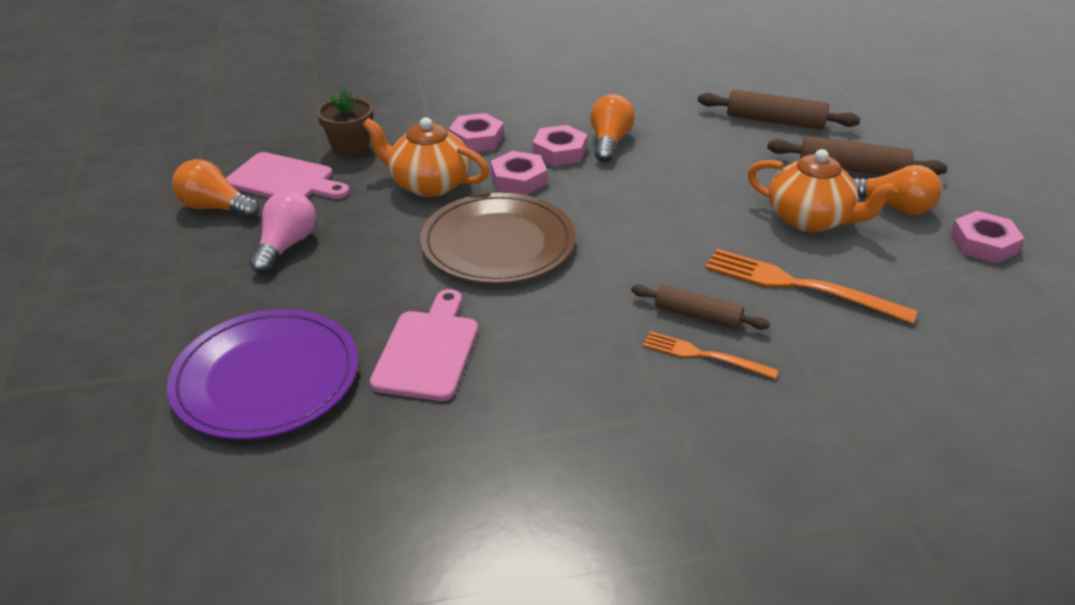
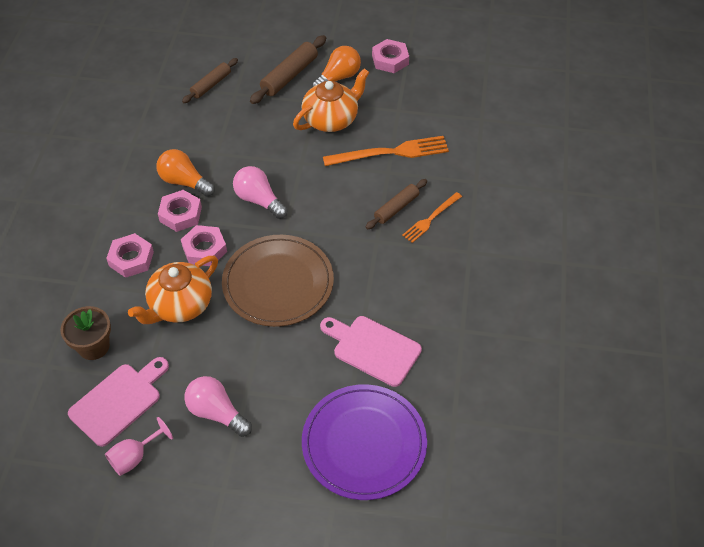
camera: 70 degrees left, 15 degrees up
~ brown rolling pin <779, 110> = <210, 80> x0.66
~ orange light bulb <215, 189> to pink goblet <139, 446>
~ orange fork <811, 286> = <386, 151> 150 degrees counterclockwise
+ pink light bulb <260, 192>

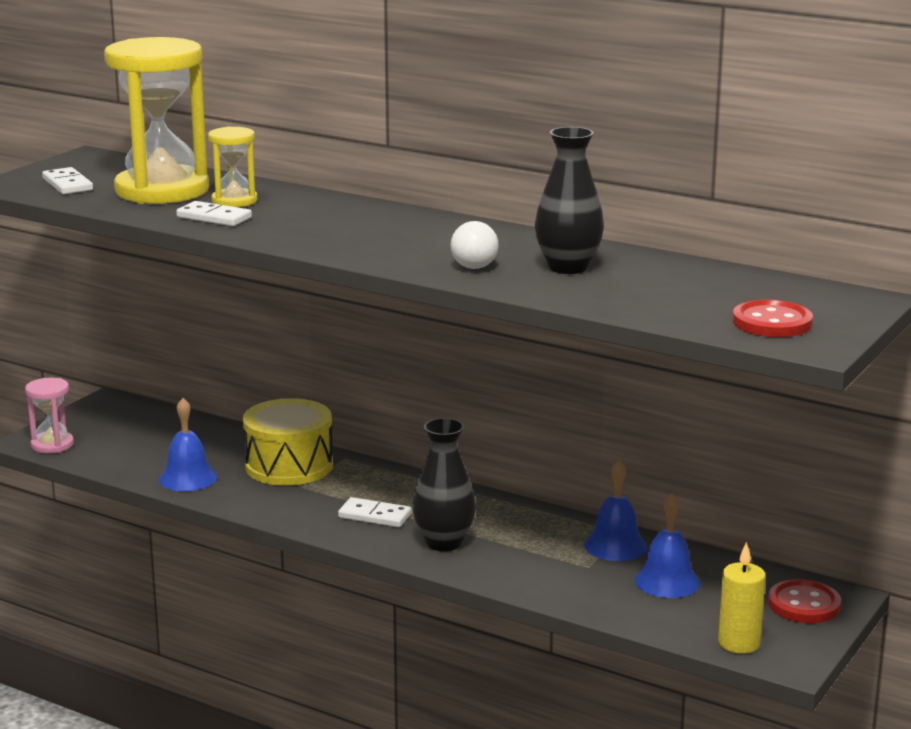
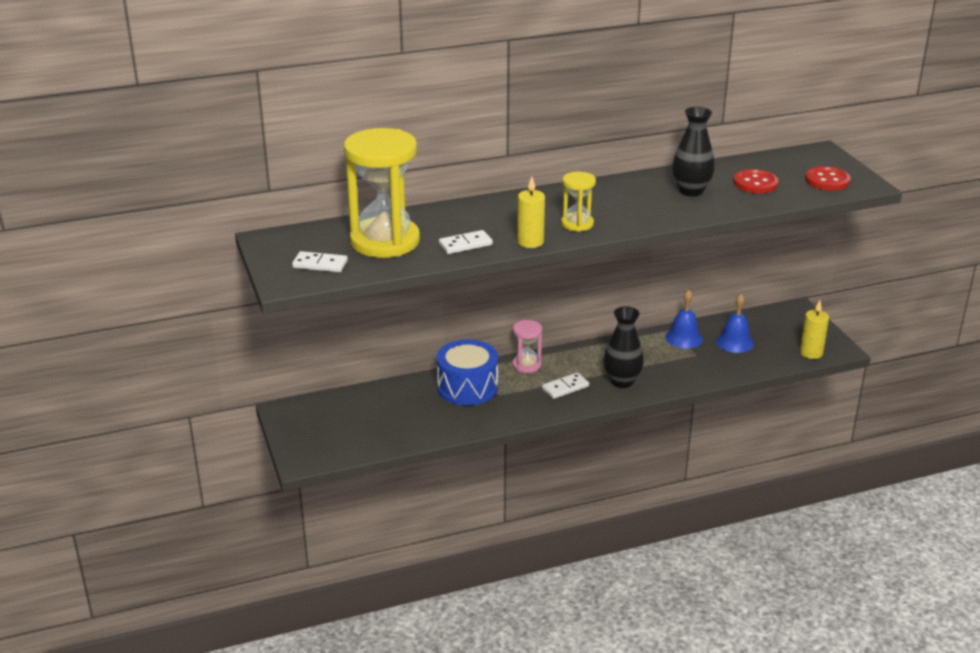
camera: 50 degrees left, 10 degrees up
~ yellow hourglass <232, 167> to <578, 202>
- white light bulb <475, 245>
~ pink hourglass <49, 416> to <527, 346>
- blue bell <188, 444>
~ yellow drum <288, 442> to blue drum <467, 372>
~ red button <804, 601> to <756, 181>
+ yellow candle <531, 212>

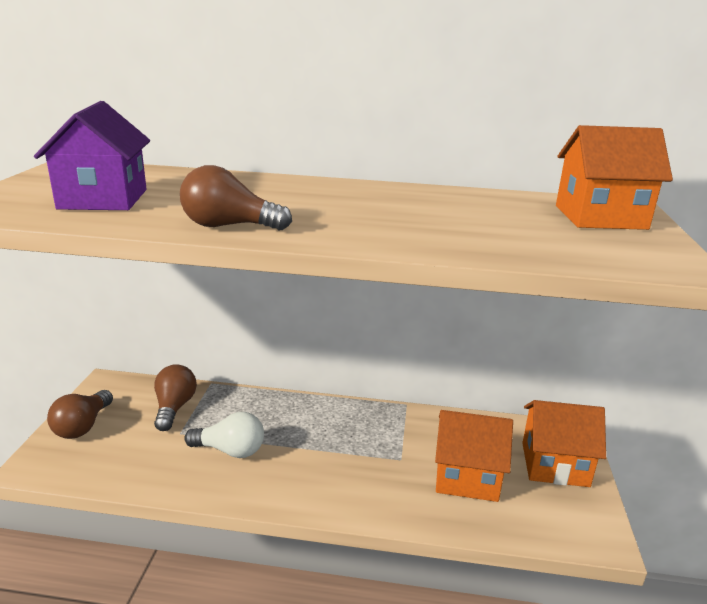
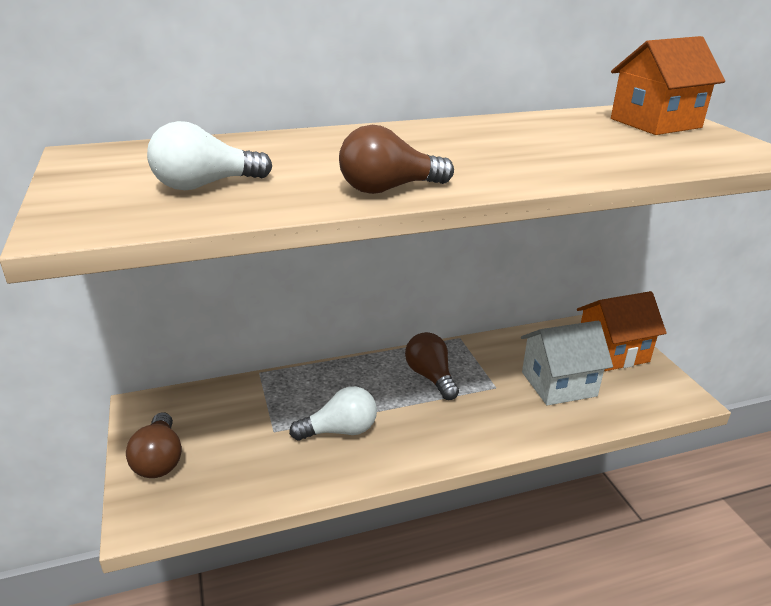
camera: 25 degrees left, 5 degrees up
~ purple house <92, 155> to white light bulb <209, 155>
~ brown light bulb <175, 397> to <432, 366>
~ orange house <474, 456> to white house <567, 363>

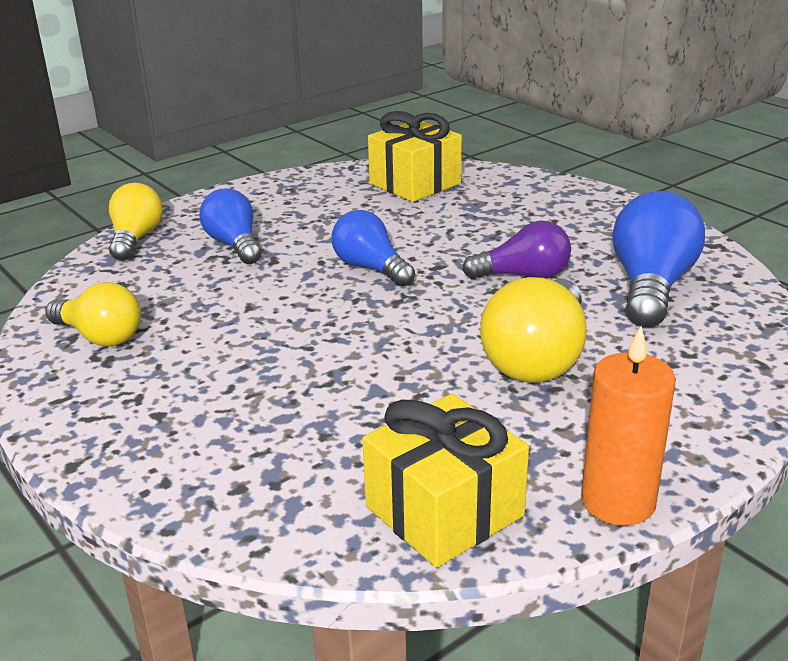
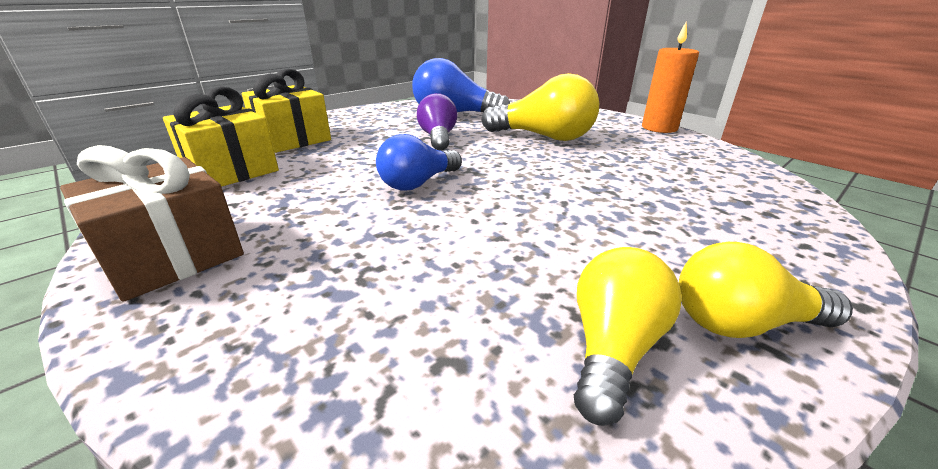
camera: 95 degrees left, 0 degrees up
~ yellow light bulb <136, 222> to <766, 290>
- blue light bulb <230, 226>
~ yellow gift <446, 481> to <286, 111>
+ brown gift <152, 223>

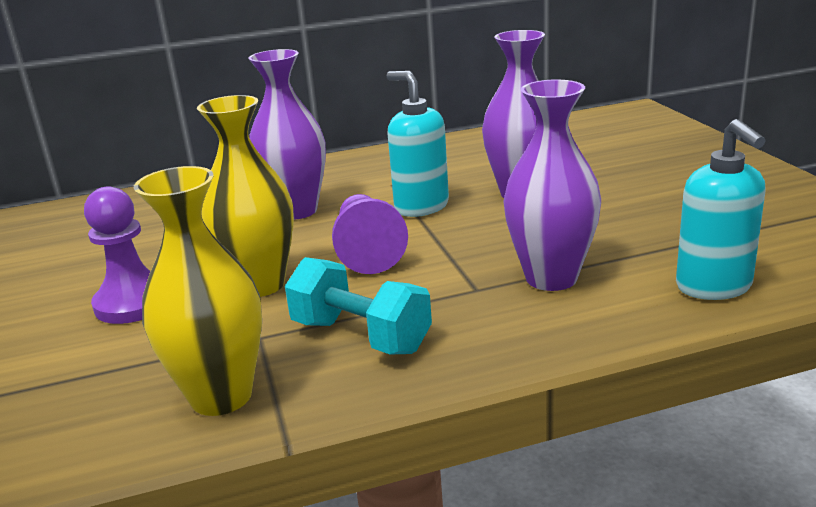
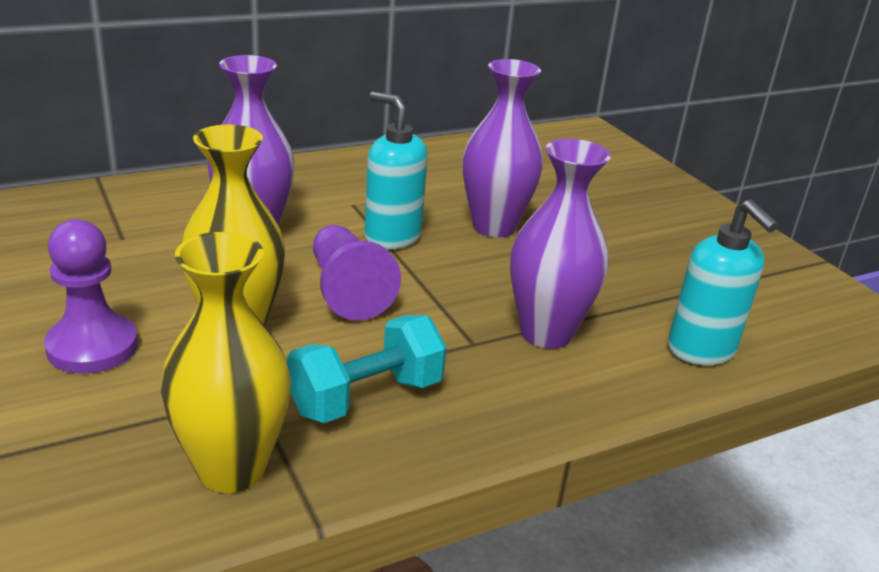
camera: 15 degrees left, 5 degrees up
~ turquoise dumbbell <358, 305> = <367, 369> 60 degrees counterclockwise

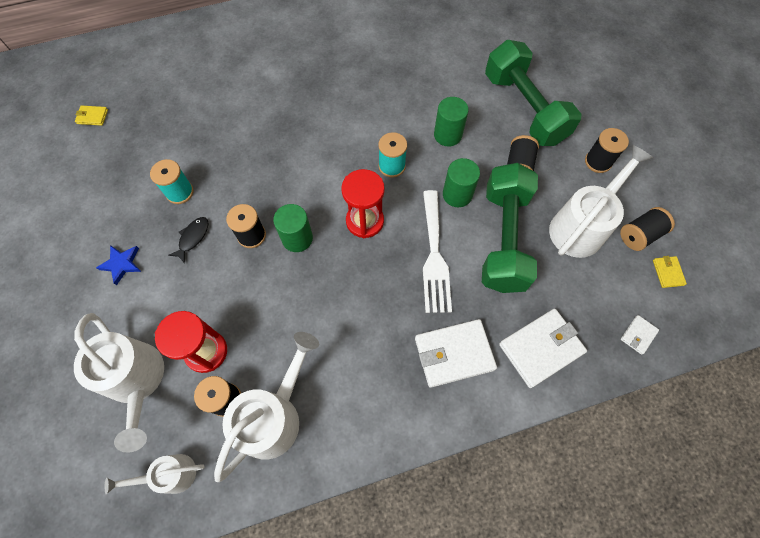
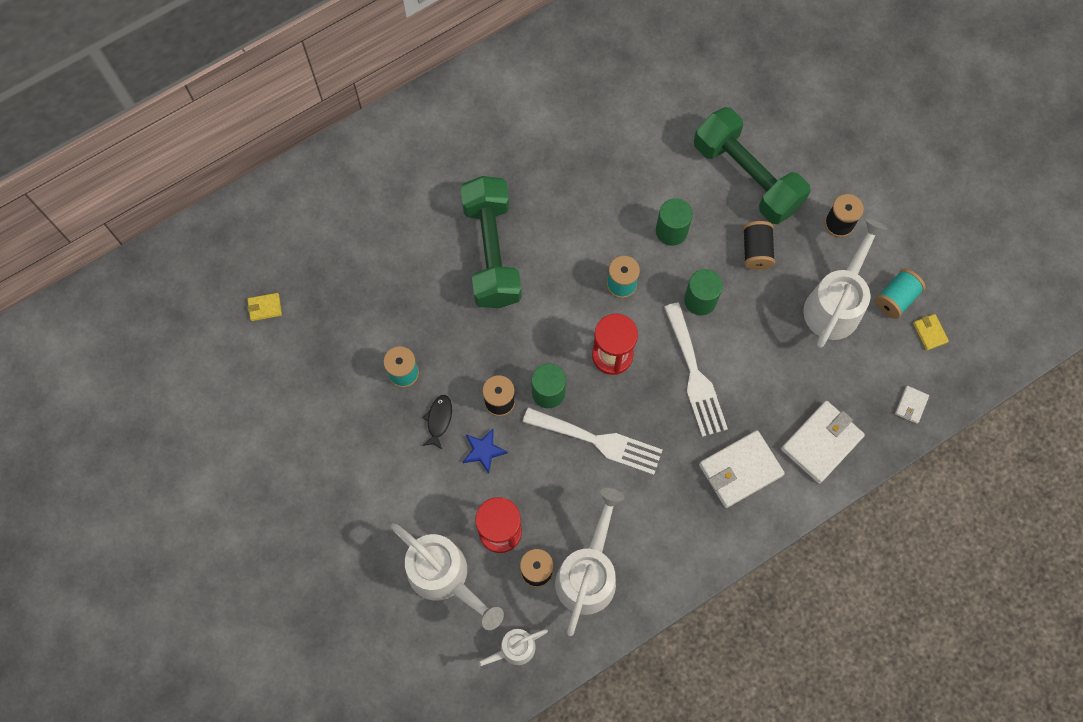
camera: 15 degrees left, 5 degrees up
~ green dumbbell <510, 228> to <491, 242>
~ black spool <647, 229> to turquoise spool <900, 294>
~ blue star <119, 265> to <485, 451>
+ white fork <592, 441>

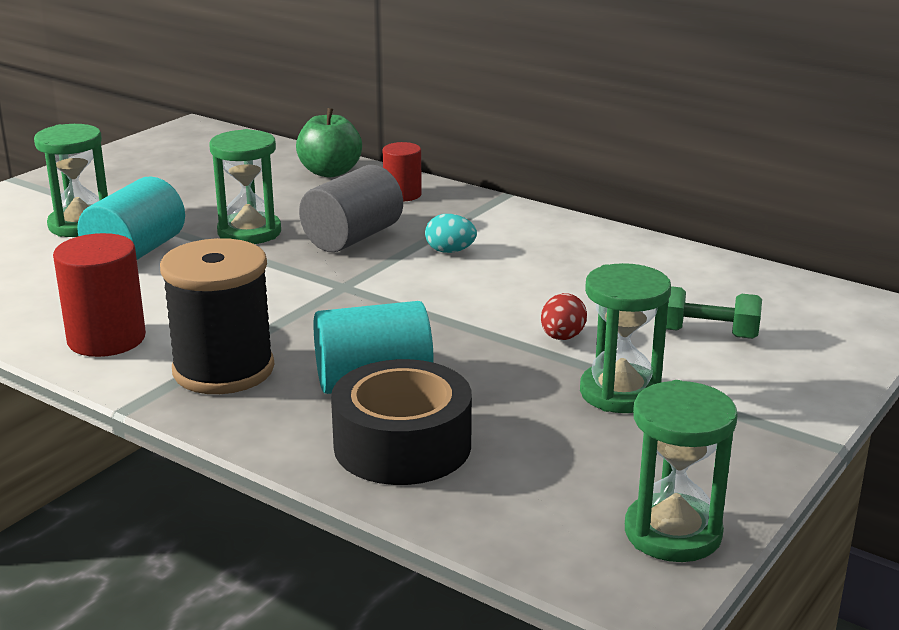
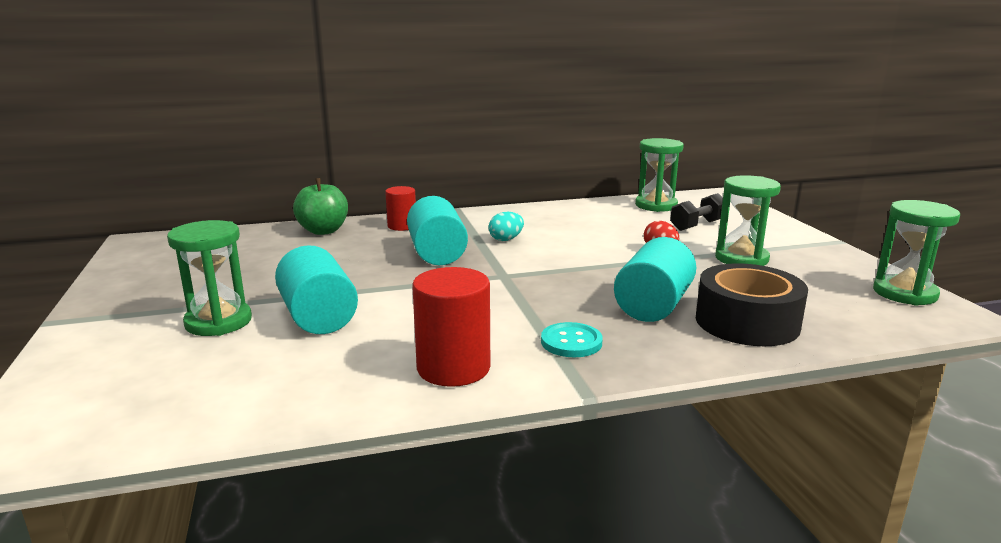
camera: 50 degrees left, 5 degrees down
~ green hourglass <245, 186> to <659, 175>
~ grey cylinder <351, 208> to turquoise cylinder <437, 230>
~ black spool <217, 316> to turquoise button <572, 339>
~ green dumbbell <714, 312> to black dumbbell <696, 212>

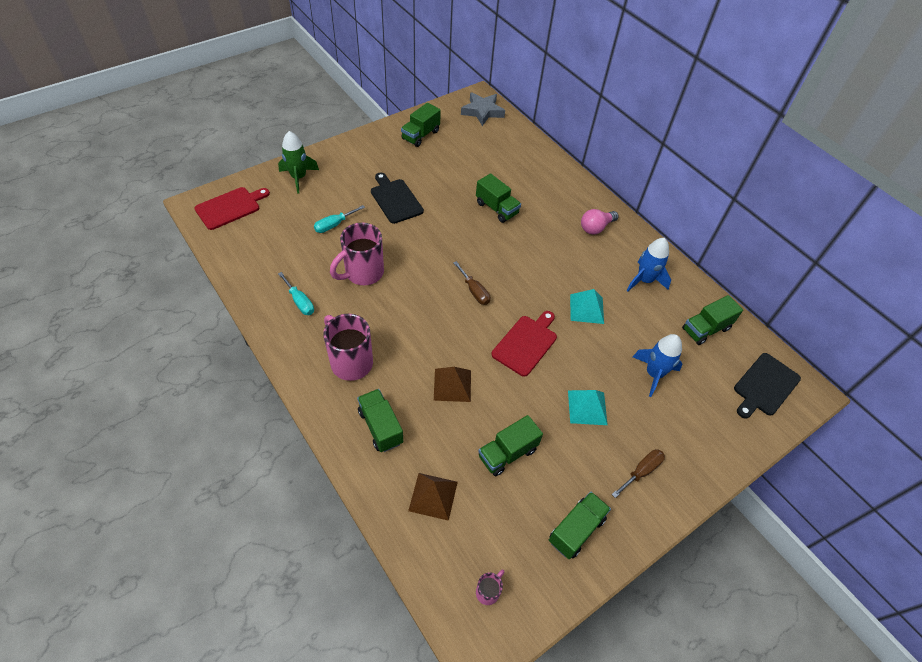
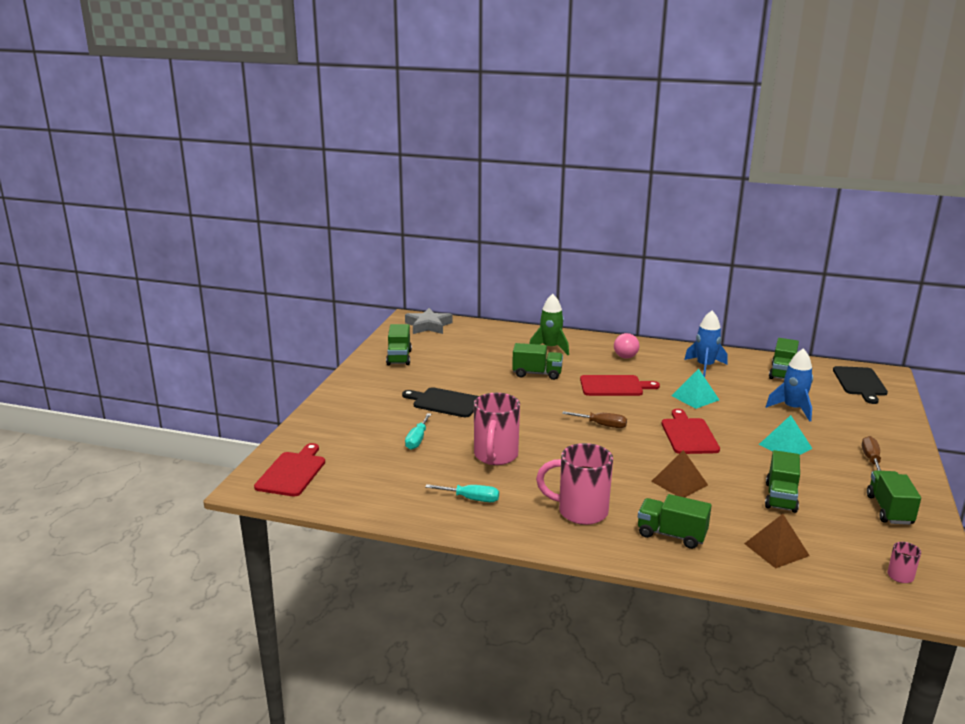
camera: 35 degrees left, 30 degrees down
~ green rocket <298, 162> to <549, 324>
+ red cutting board <620, 385>

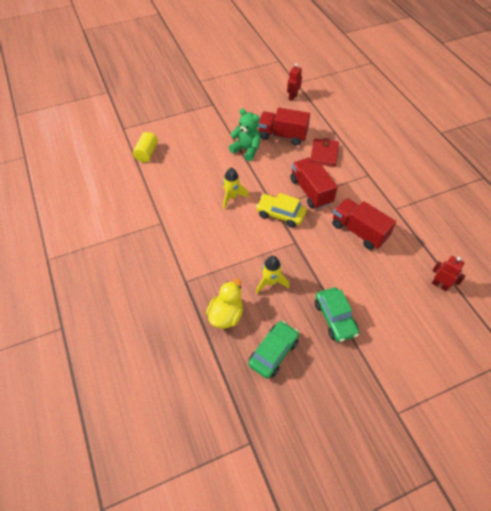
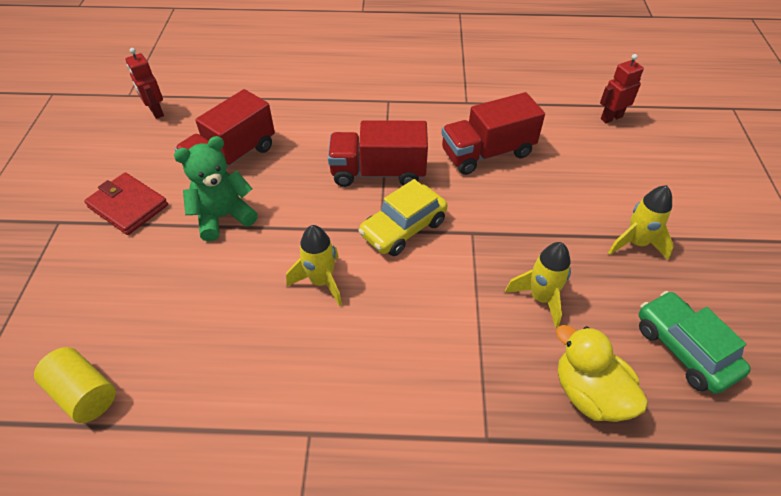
camera: 65 degrees left, 5 degrees down
~ red wallet <325, 152> to <126, 203>
~ green car <337, 314> to yellow rocket <641, 222>

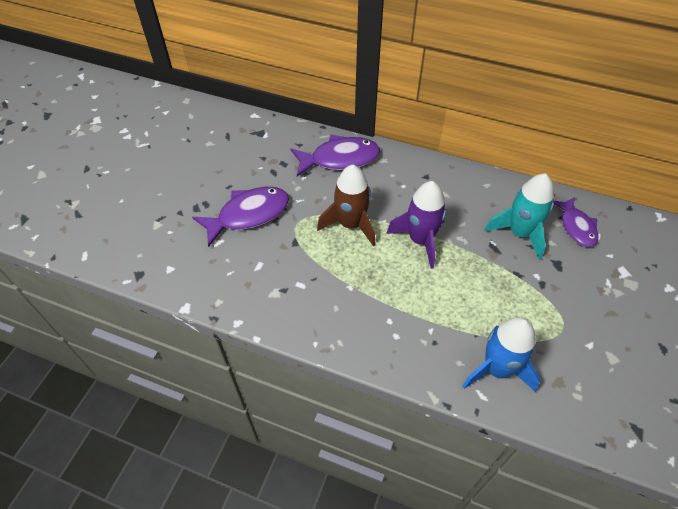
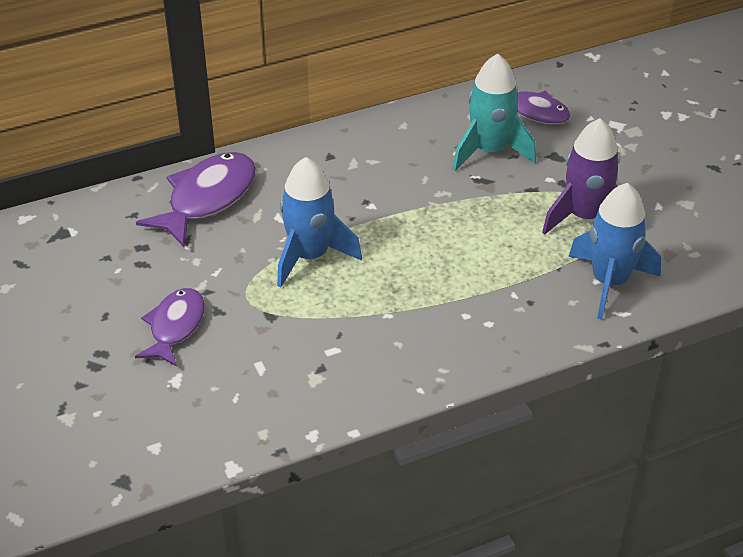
camera: 45 degrees left, 10 degrees down
~ brown rocket <346, 205> to blue rocket <319, 222>
~ purple rocket <416, 225> to <580, 176>
~ purple fish <240, 217> = <170, 327> x0.66

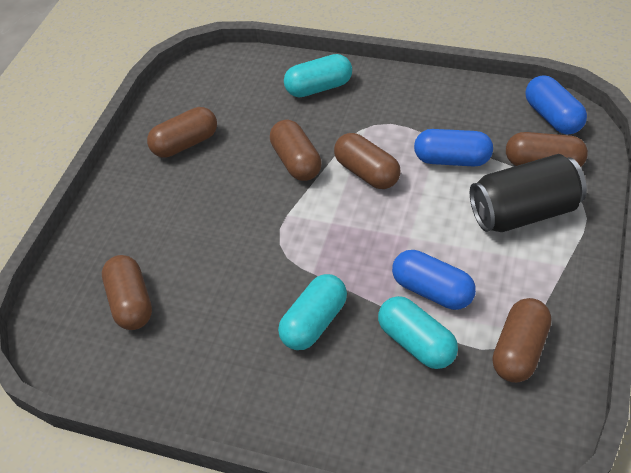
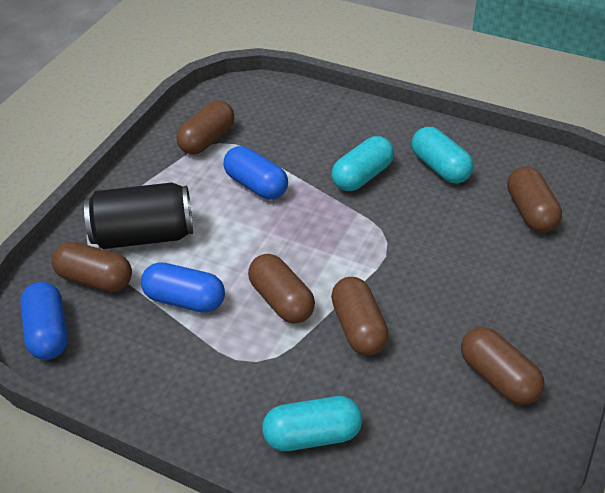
camera: 175 degrees left, 5 degrees down
~ brown capsule <182, 132> = <503, 366> 75 degrees clockwise
~ turquoise capsule <418, 332> to <443, 155>

